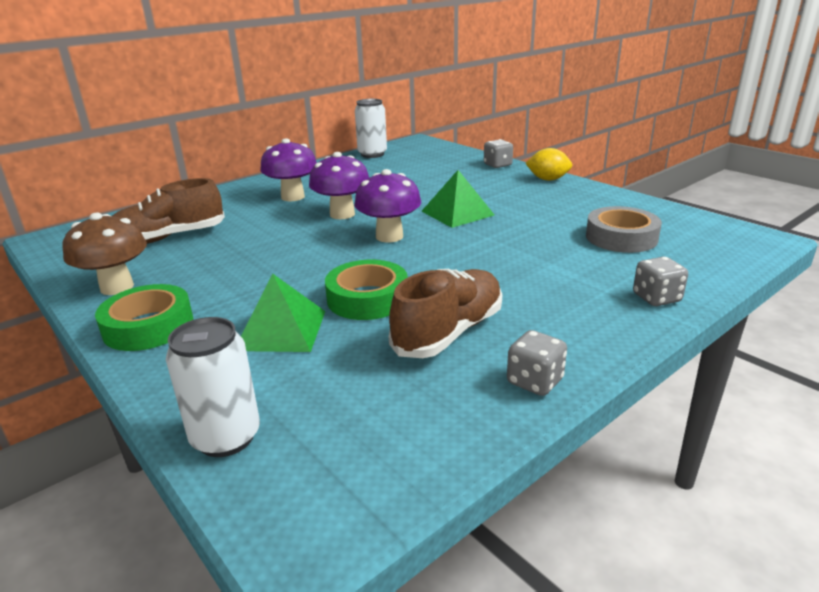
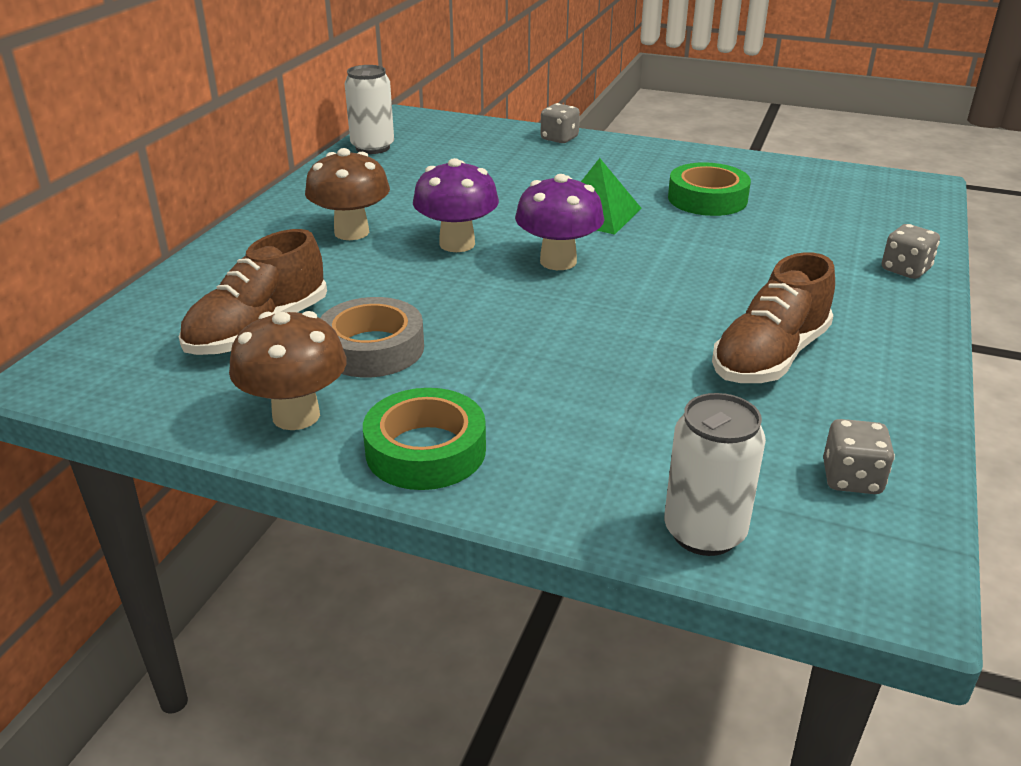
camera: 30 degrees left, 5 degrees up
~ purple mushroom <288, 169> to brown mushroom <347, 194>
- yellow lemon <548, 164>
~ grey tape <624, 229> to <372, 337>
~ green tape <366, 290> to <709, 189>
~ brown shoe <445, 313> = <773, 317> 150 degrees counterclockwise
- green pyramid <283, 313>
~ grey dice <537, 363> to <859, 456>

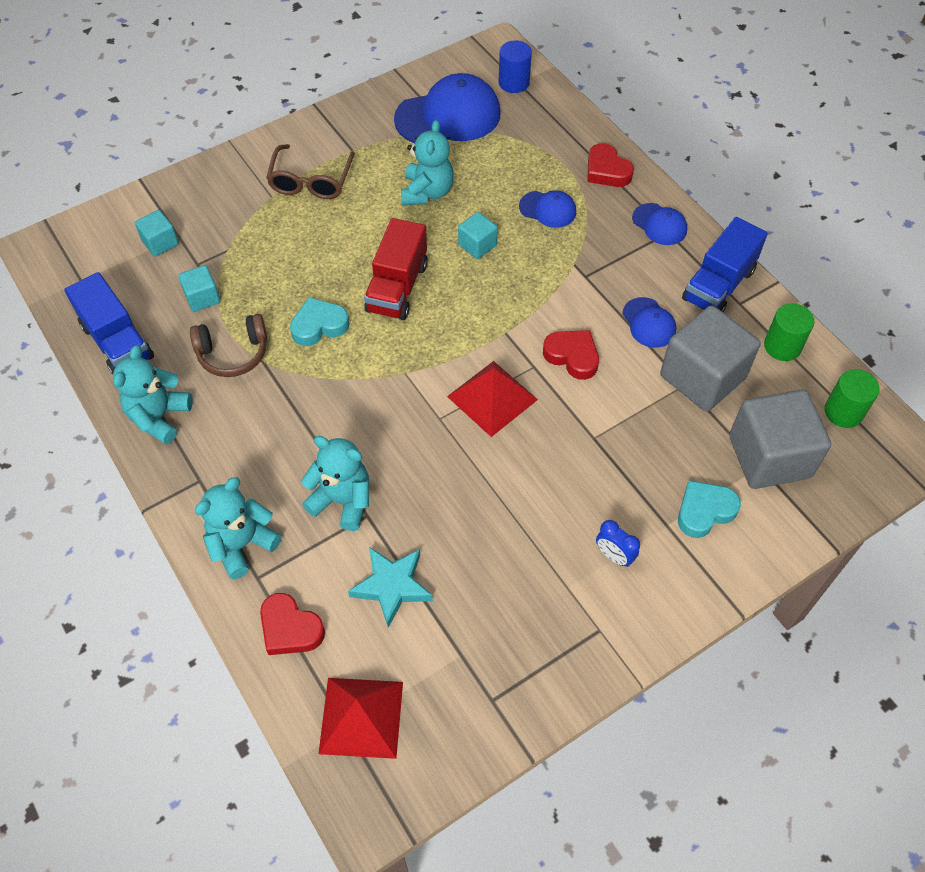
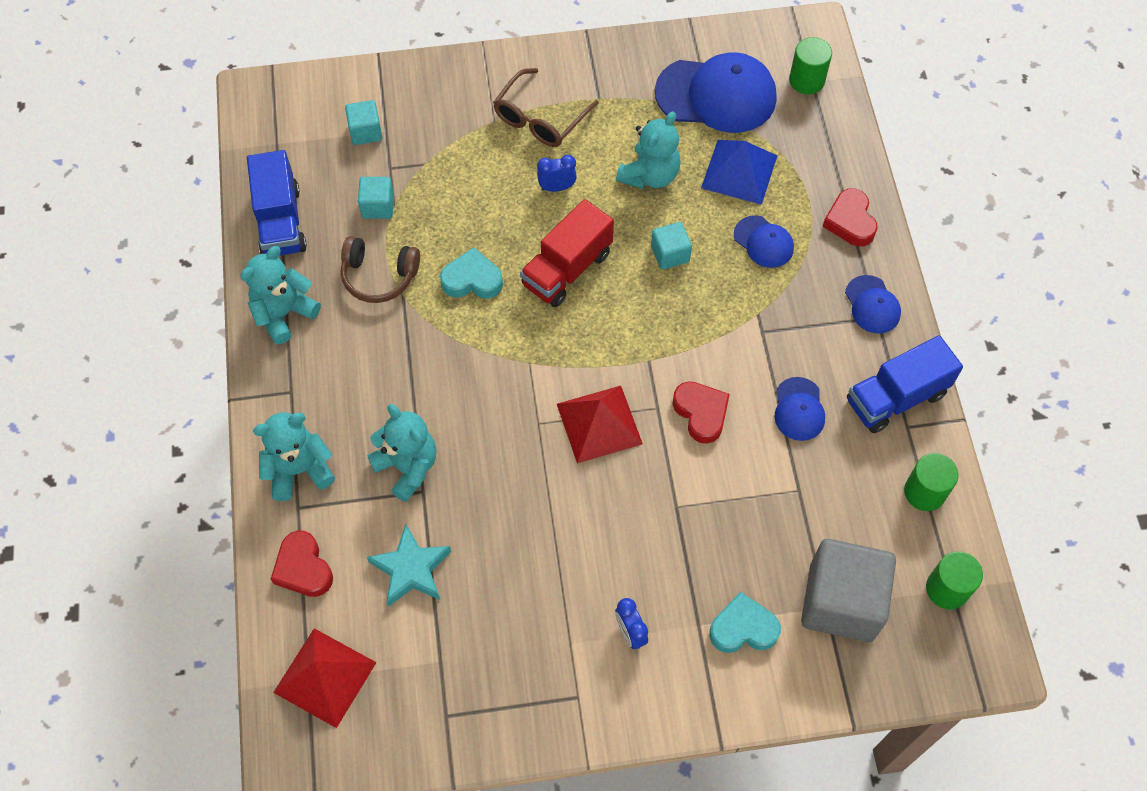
camera: 25 degrees right, 5 degrees up
~ blue cylinder <515, 66> to green cylinder <810, 65>
- grey cube <710, 358>
+ blue pyramid <739, 172>
+ blue clock <557, 173>

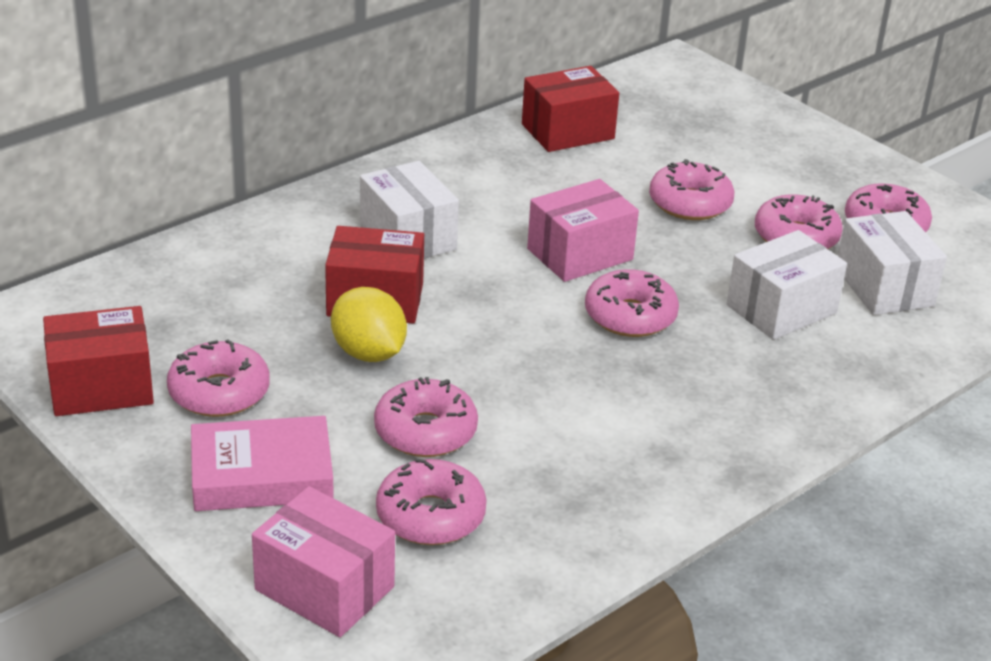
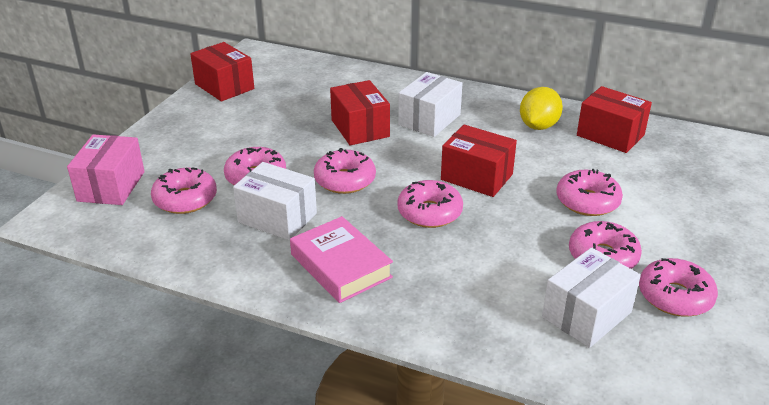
camera: 65 degrees right, 0 degrees up
~ pink box <583, 230> to red box <479, 161>
~ white box <787, 285> to <275, 201>
~ yellow lemon <369, 324> to <541, 108>
~ pink donut <218, 378> to <345, 171>
~ pink book <262, 463> to <341, 259>

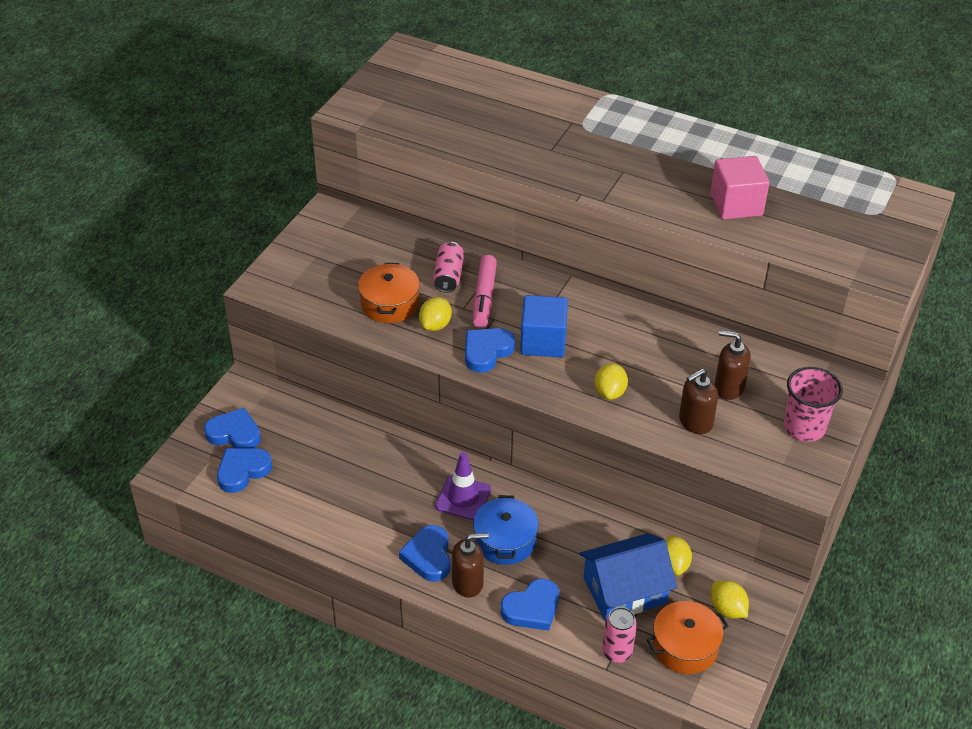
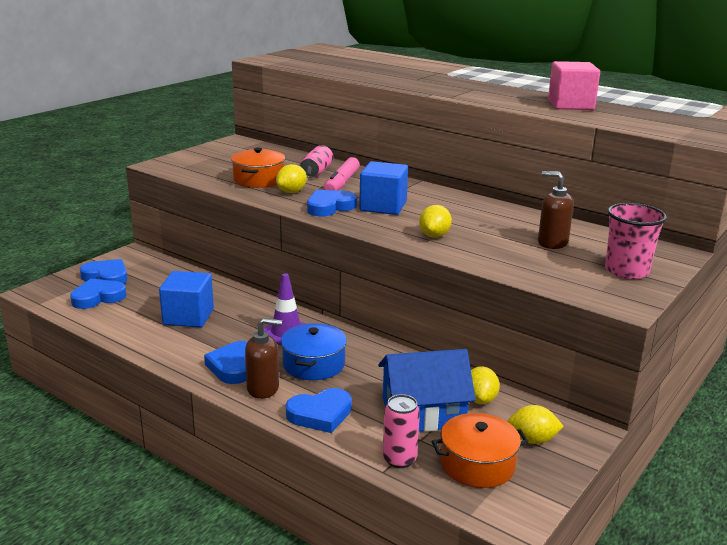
camera: 10 degrees right, 20 degrees down
- brown soap dispenser <698, 401>
~ yellow lemon <730, 599> = <536, 424> 60 degrees counterclockwise
+ blue cube <186, 299>

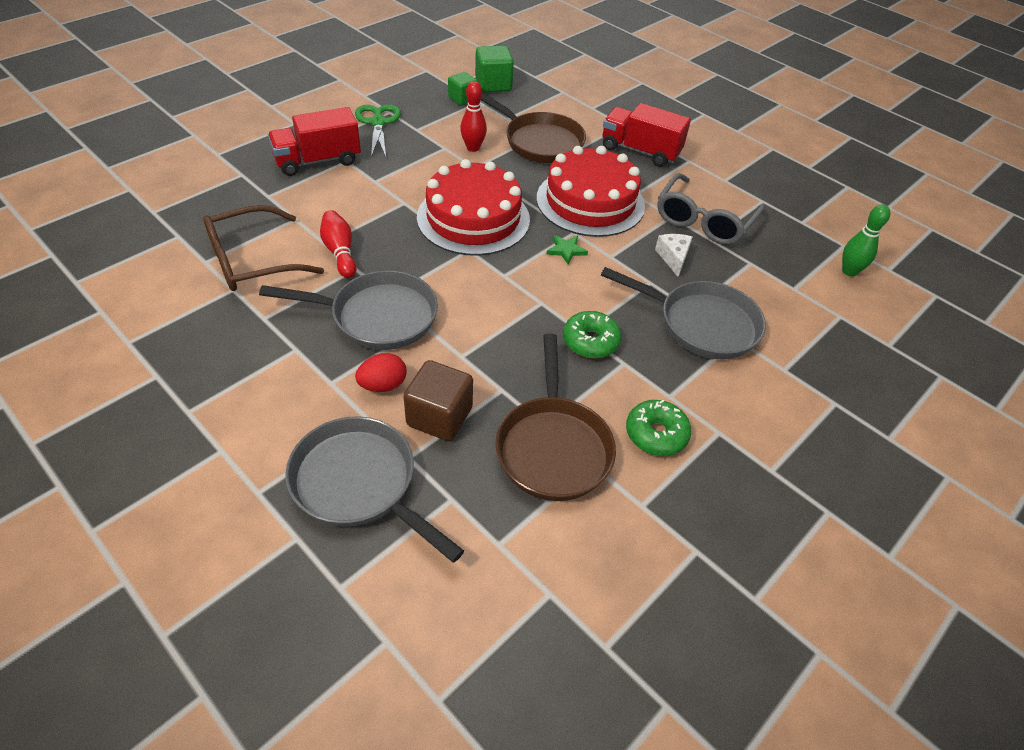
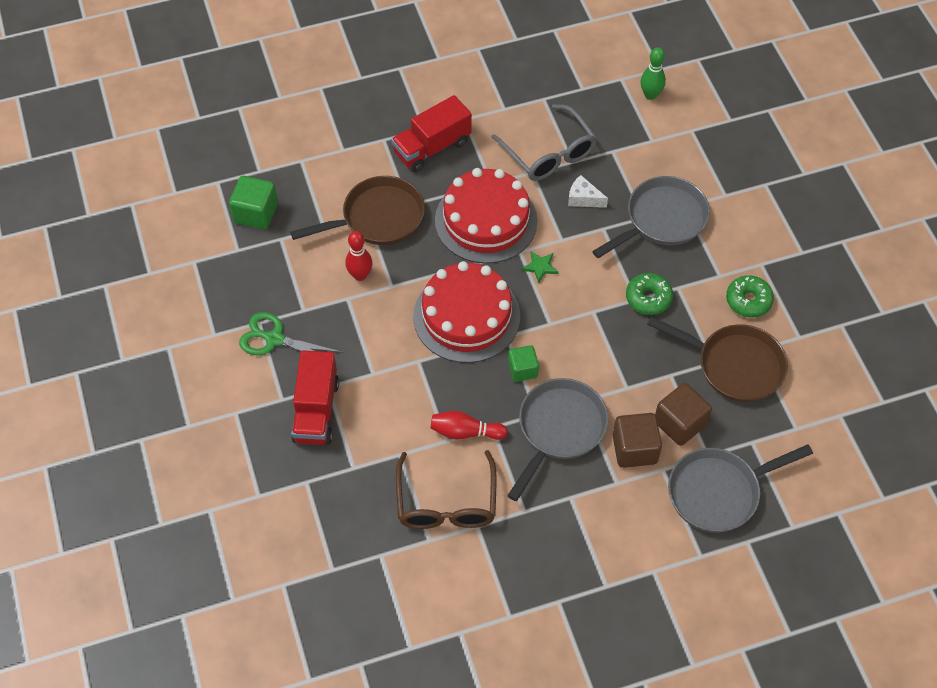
camera: 60 degrees left, 10 degrees up
~ green cube <463, 89> to <523, 363>
~ red egg <381, 372> to brown cube <637, 440>

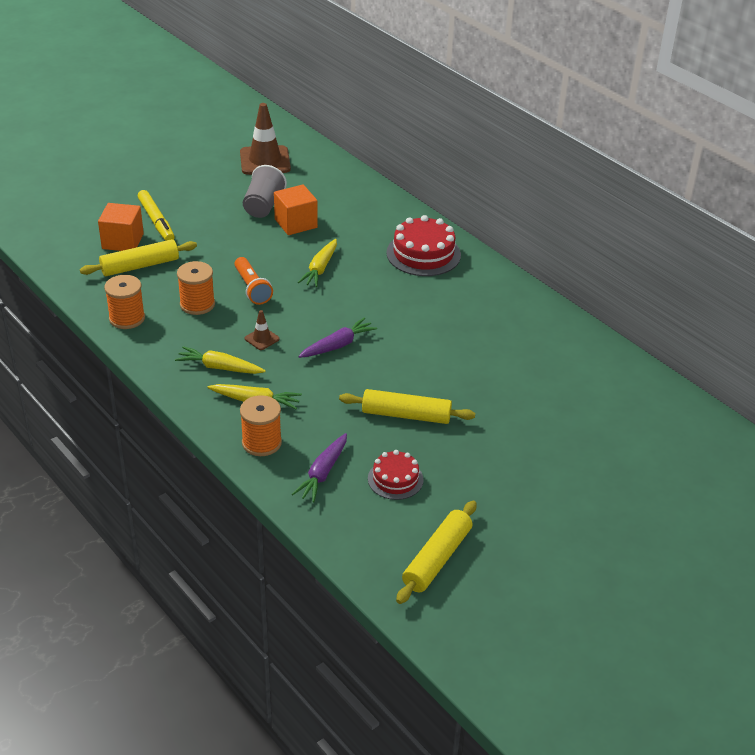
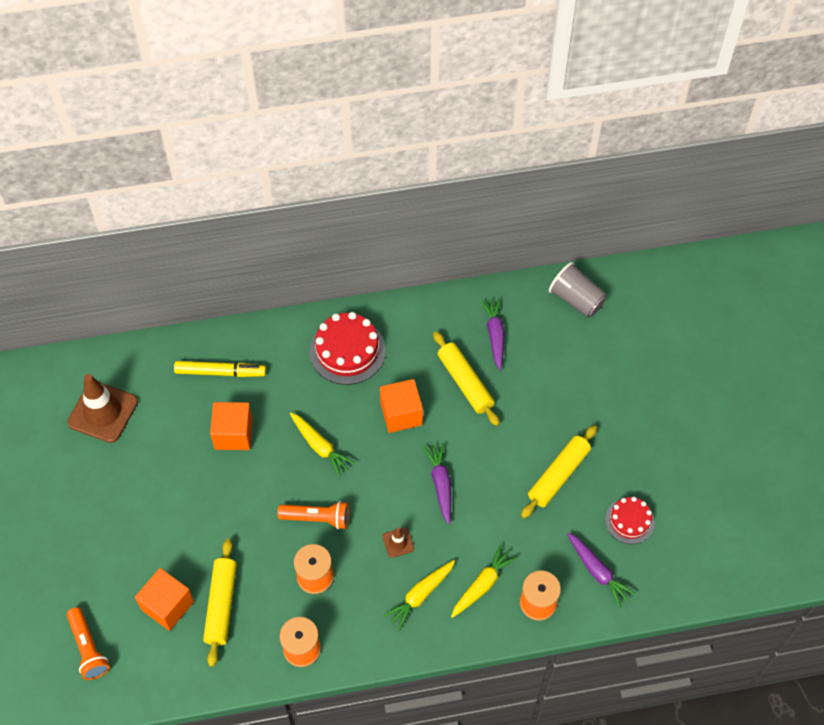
camera: 60 degrees left, 20 degrees up
~ grey cup <265, 191> to <578, 289>
~ yellow marker <156, 215> to <220, 369>
~ yellow rolling pin <436, 552> to <466, 378>
+ purple carrot <493, 334>
+ orange cube <401, 406>
+ orange flashlight <88, 643>

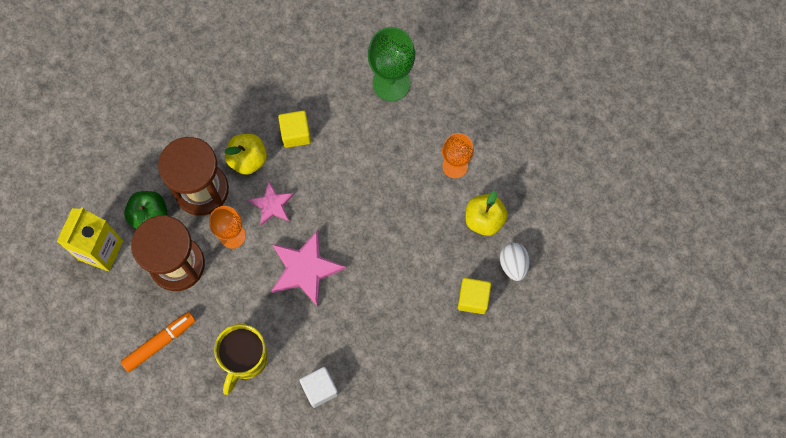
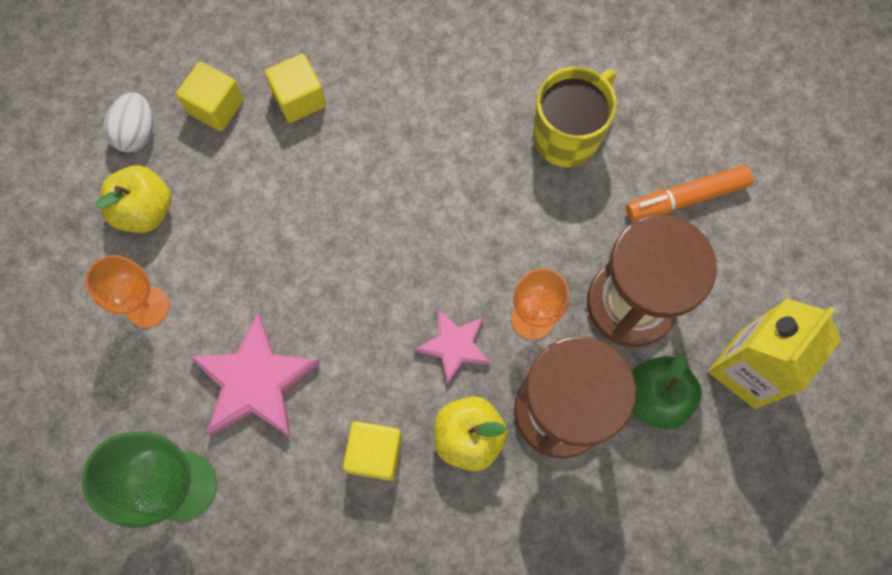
camera: 160 degrees left, 0 degrees up
~ pink star <308, 268> to <255, 375>
- white cube <319, 387>
+ yellow cube <295, 88>

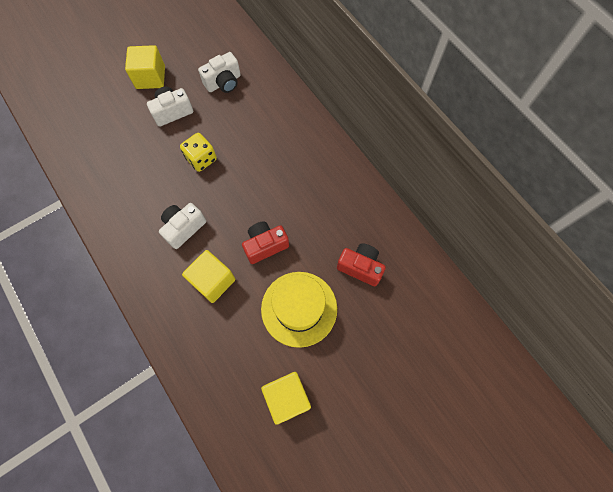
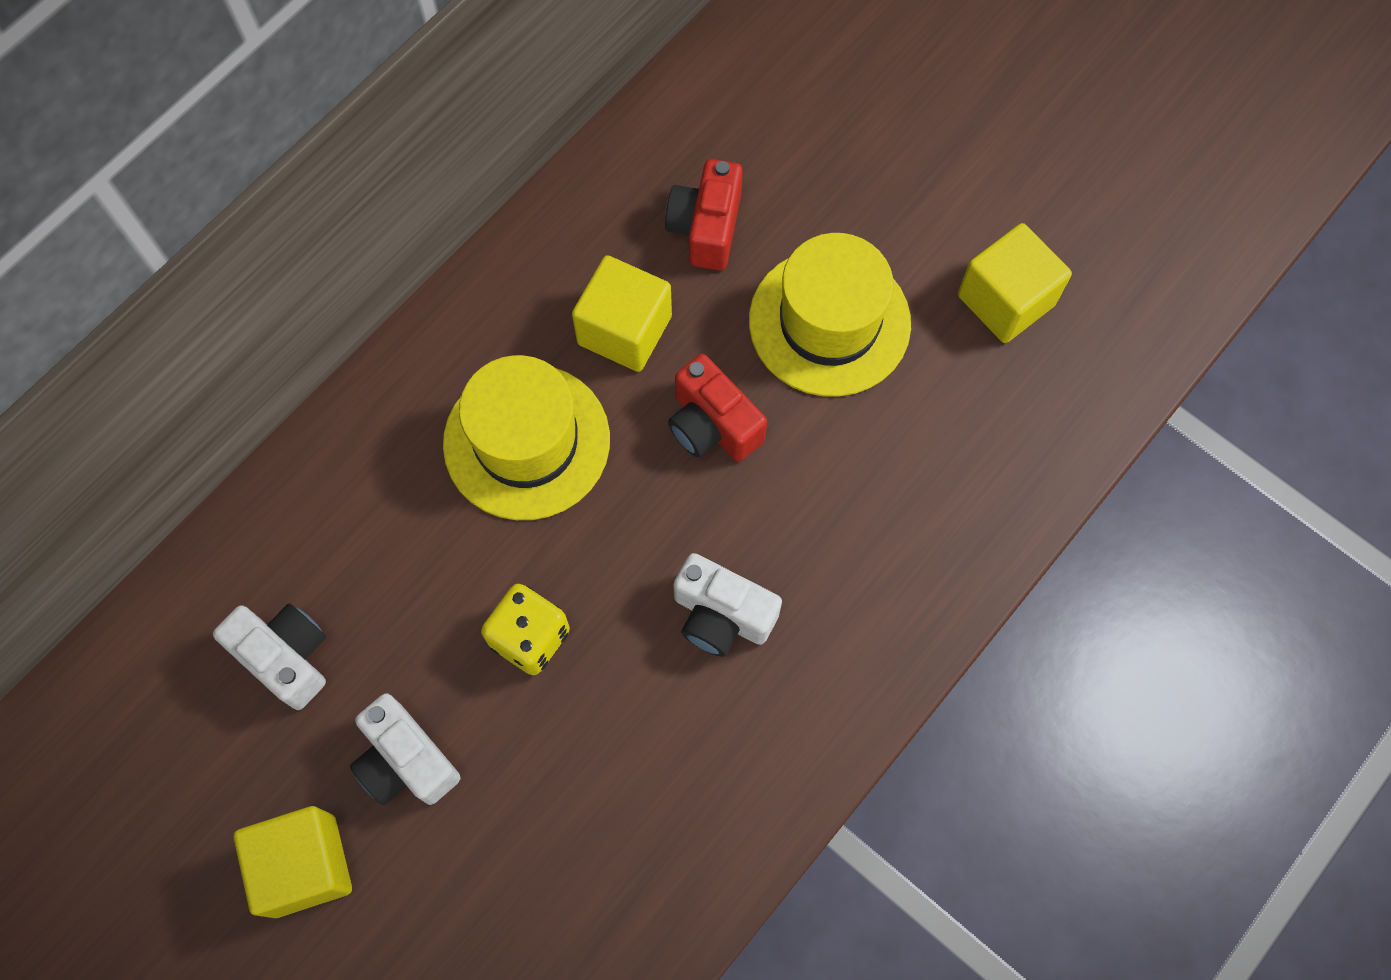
camera: 105 degrees left, 0 degrees up
~ yellow cube <209, 276> to <622, 313>
+ yellow hat <526, 437>

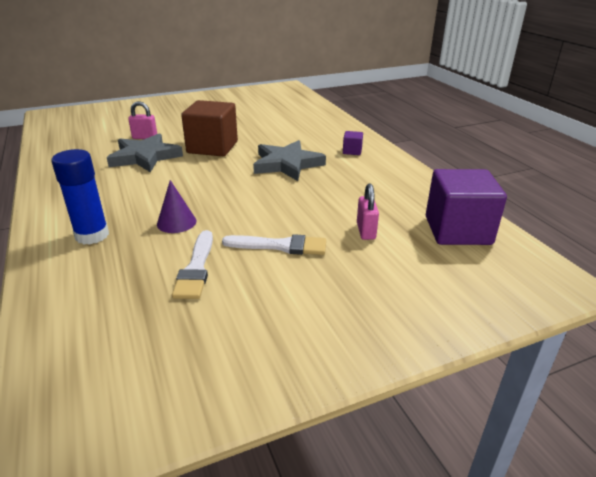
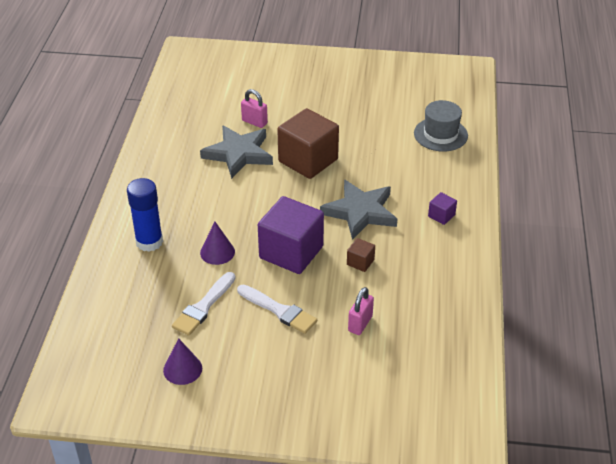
camera: 30 degrees right, 10 degrees up
~ purple cube <466, 207> to <291, 235>
+ grey hat <441, 126>
+ brown cube <361, 255>
+ purple cone <182, 361>

